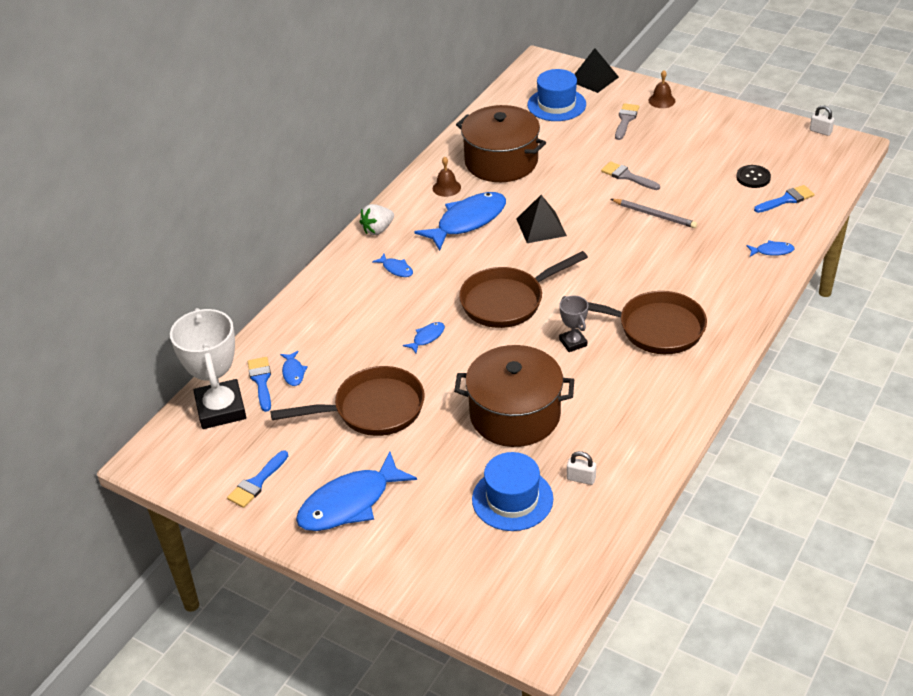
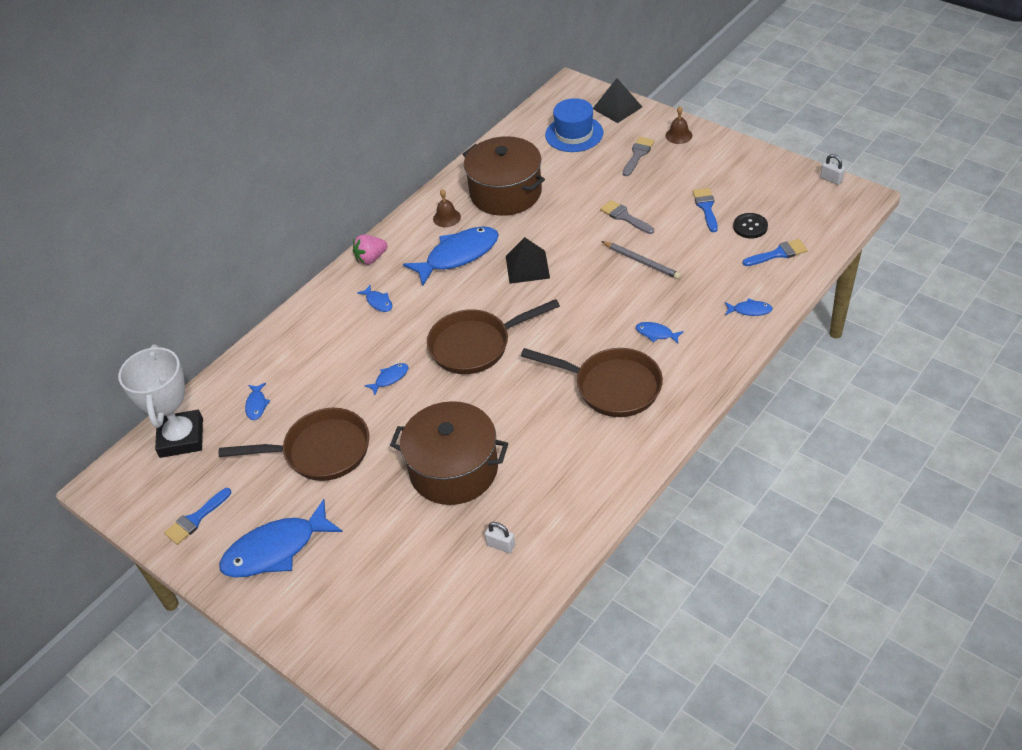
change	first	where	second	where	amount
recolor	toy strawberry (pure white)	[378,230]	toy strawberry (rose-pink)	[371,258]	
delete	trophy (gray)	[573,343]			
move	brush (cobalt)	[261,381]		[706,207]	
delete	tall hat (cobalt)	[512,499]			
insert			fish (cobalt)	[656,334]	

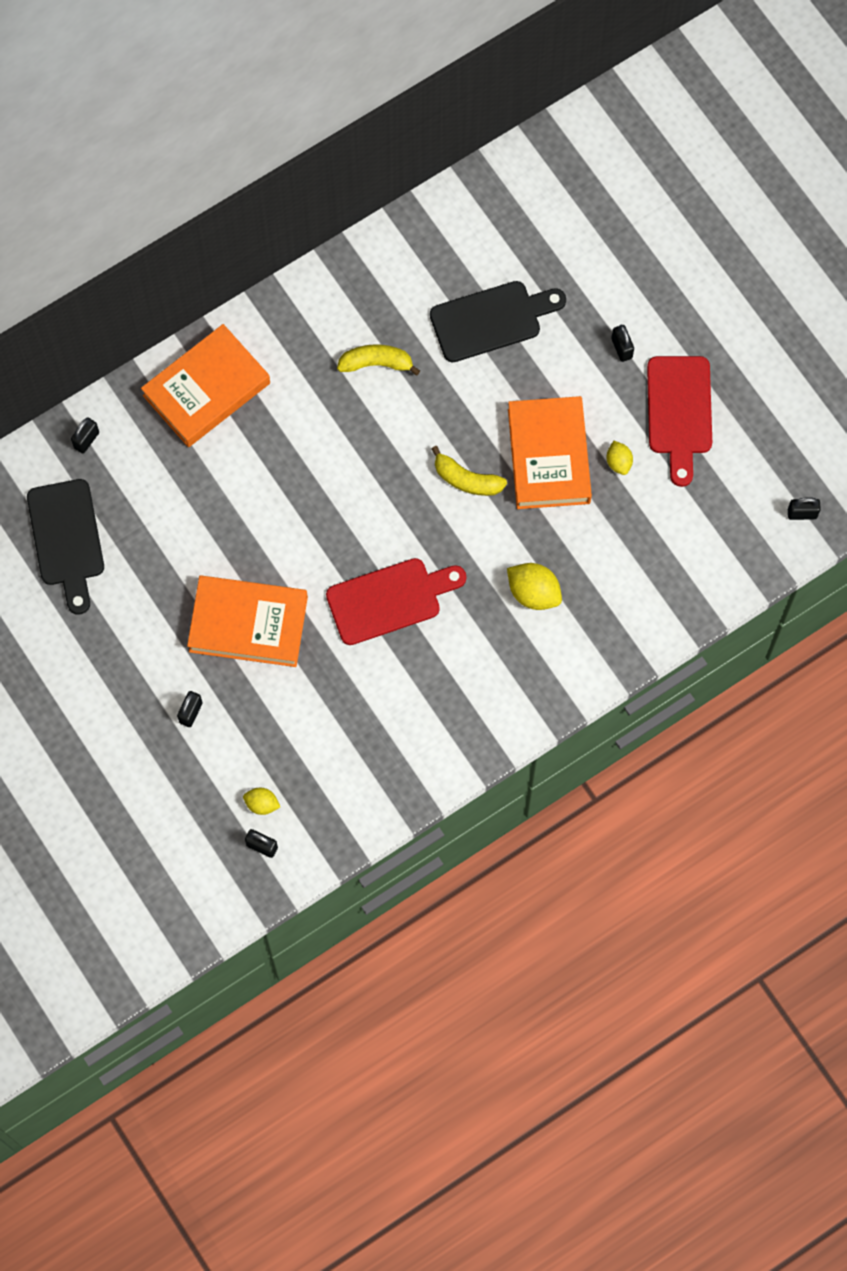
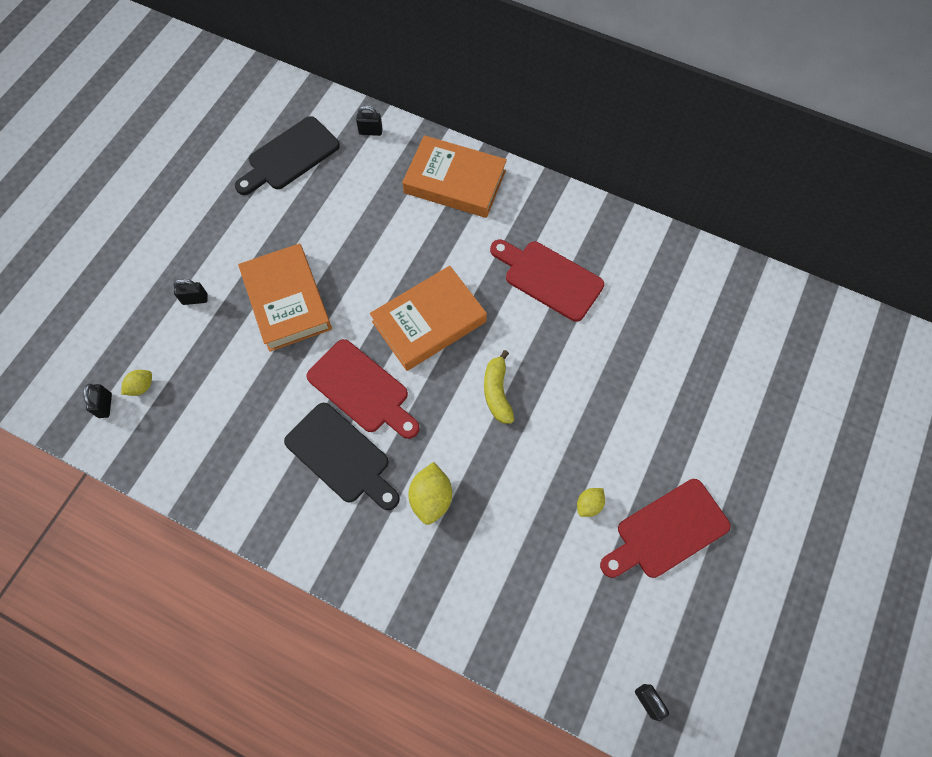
change	first	where	second	where	amount
move	chopping board (black)	[491,320]		[341,456]	
delete	small lock (black)	[621,348]			
replace	toy banana (golden)	[376,363]	chopping board (scarlet)	[549,278]	
move	book (orange-coloured)	[548,456]		[429,321]	
rotate	citrus fruit (golden)	[262,804]		[141,387]	60 degrees clockwise

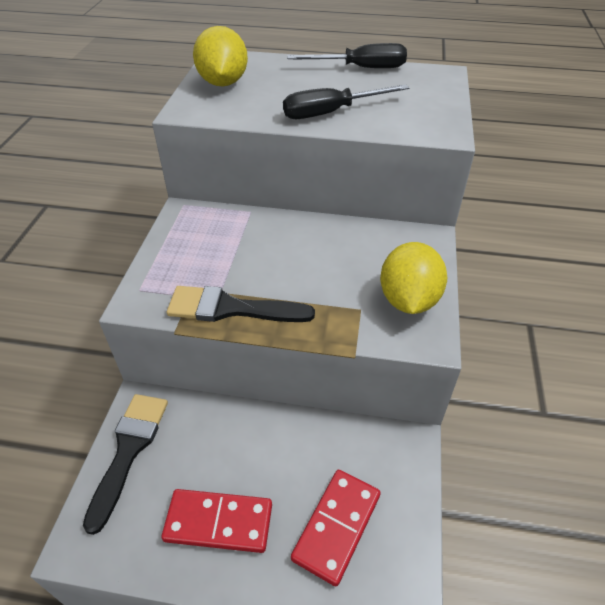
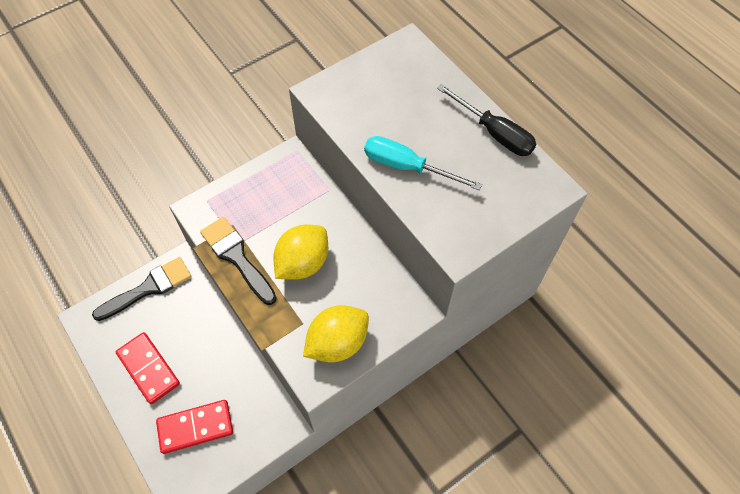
change	first	where	second	where	amount
move	citrus fruit (golden)	[223,83]		[303,263]	
recolor	screwdriver (black)	[331,113]	screwdriver (turquoise)	[407,167]	

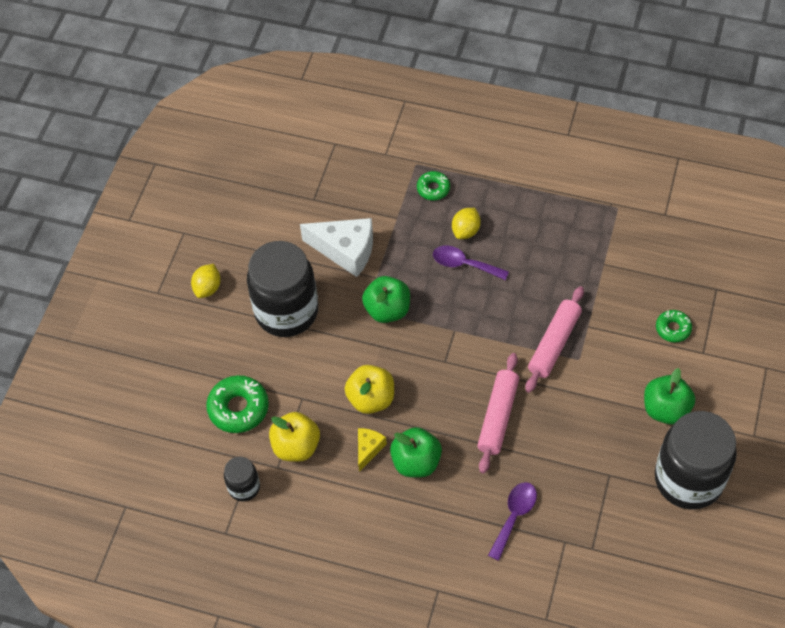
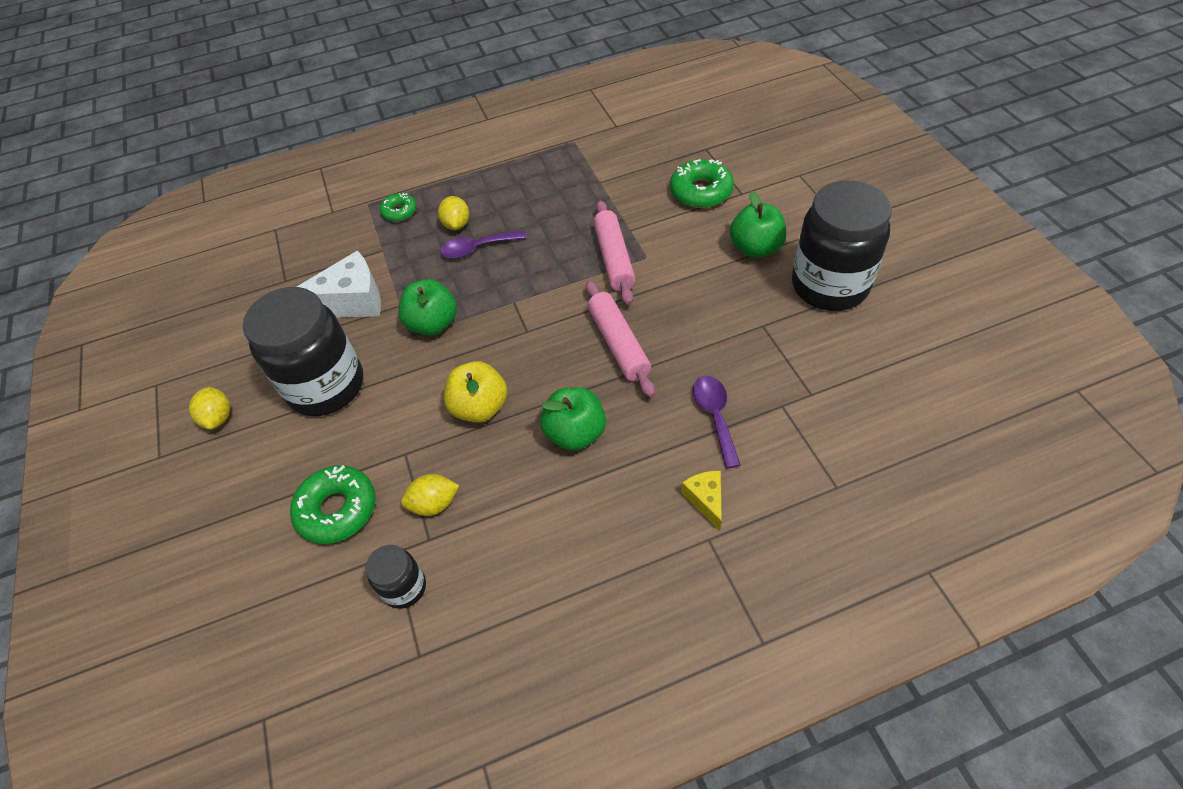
change	first	where	second	where	amount
resize	donut (emerald)	[673,329]		[701,192]	x1.69
replace	toy apple (golden)	[296,446]	citrus fruit (golden)	[434,504]	
move	cheese wedge (golden)	[368,449]		[706,500]	

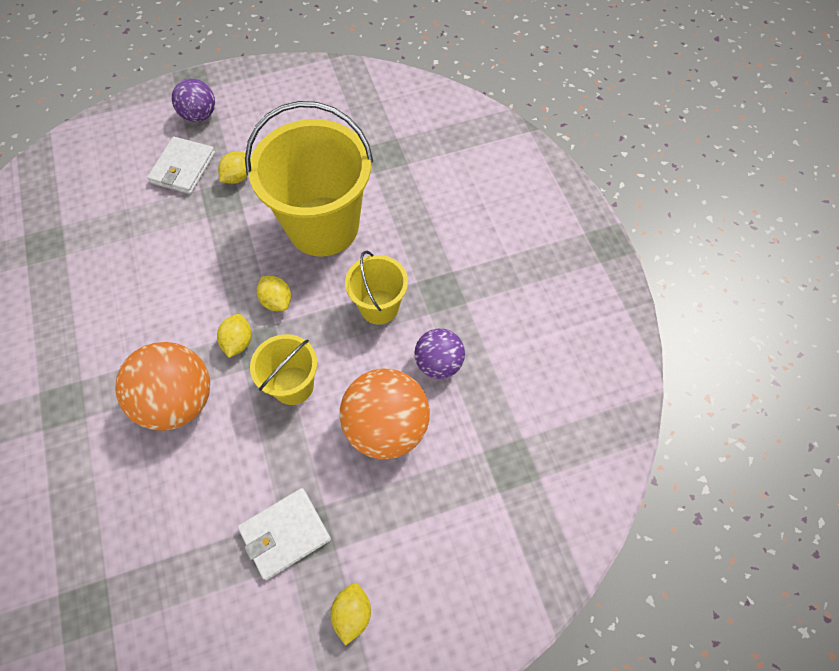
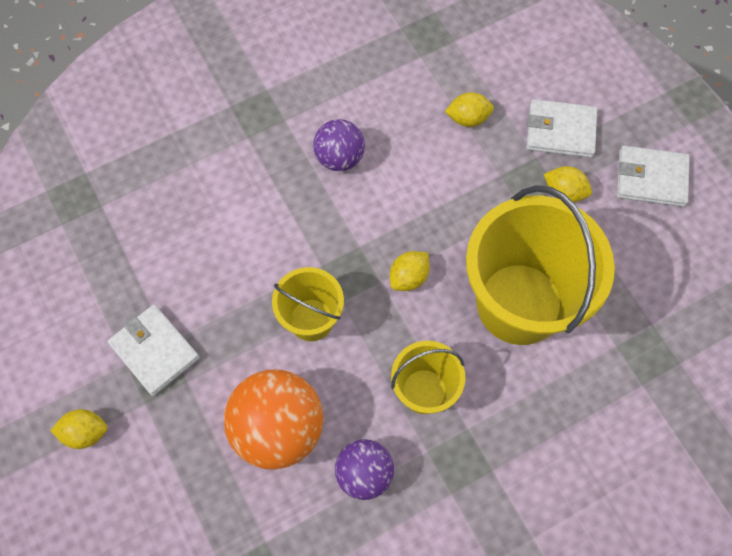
change	first	where	second	where	amount
move	ball (royal purple)	[199,115]		[339,157]	
move	citrus fruit (golden)	[238,342]		[468,118]	
delete	ball (orange-coloured)	[178,401]			
insert			wallet (pure white)	[651,178]	

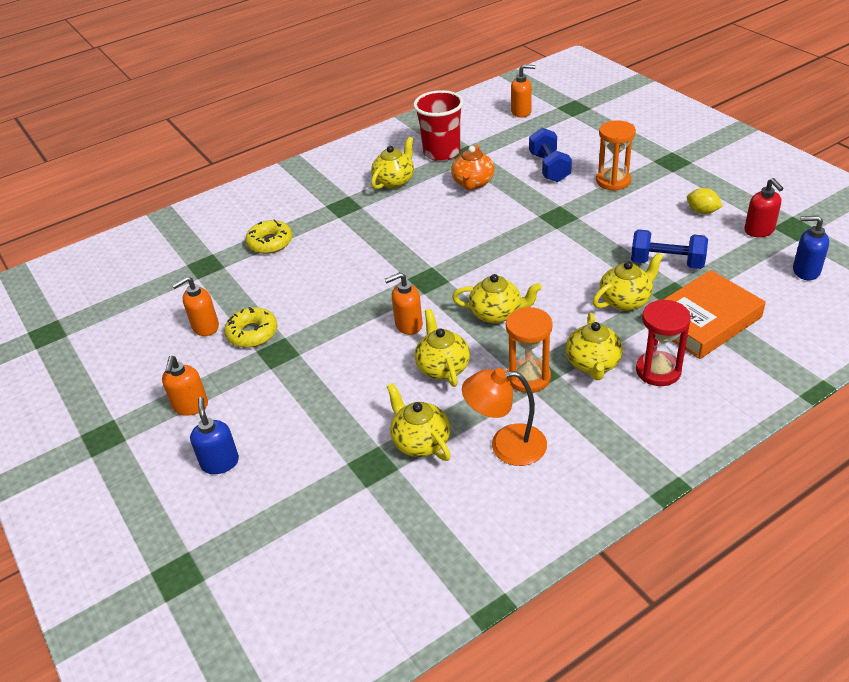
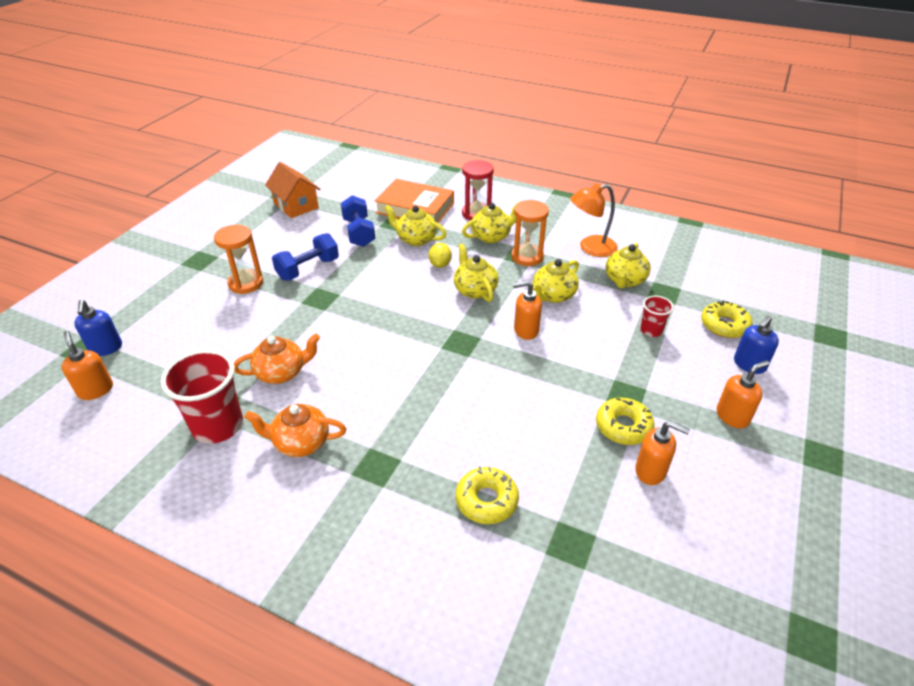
change	first	where	second	where	amount
move	hand weight (cobalt)	[549,167]		[308,269]	
recolor	teapot (golden)	[394,181]	teapot (orange-coloured)	[300,442]	
replace	soap dispenser (scarlet)	[759,231]	cottage (orange-coloured)	[296,205]	
move	citrus fruit (golden)	[702,211]		[440,264]	
move	soap dispenser (cobalt)	[805,271]		[106,348]	
rotate	soap dispenser (orange-coloured)	[408,325]		[525,330]	135 degrees clockwise
rotate	reading lamp (orange-coloured)	[506,445]		[590,248]	105 degrees clockwise
insert			tumbler (scarlet)	[651,330]	
insert			donut (golden)	[724,325]	

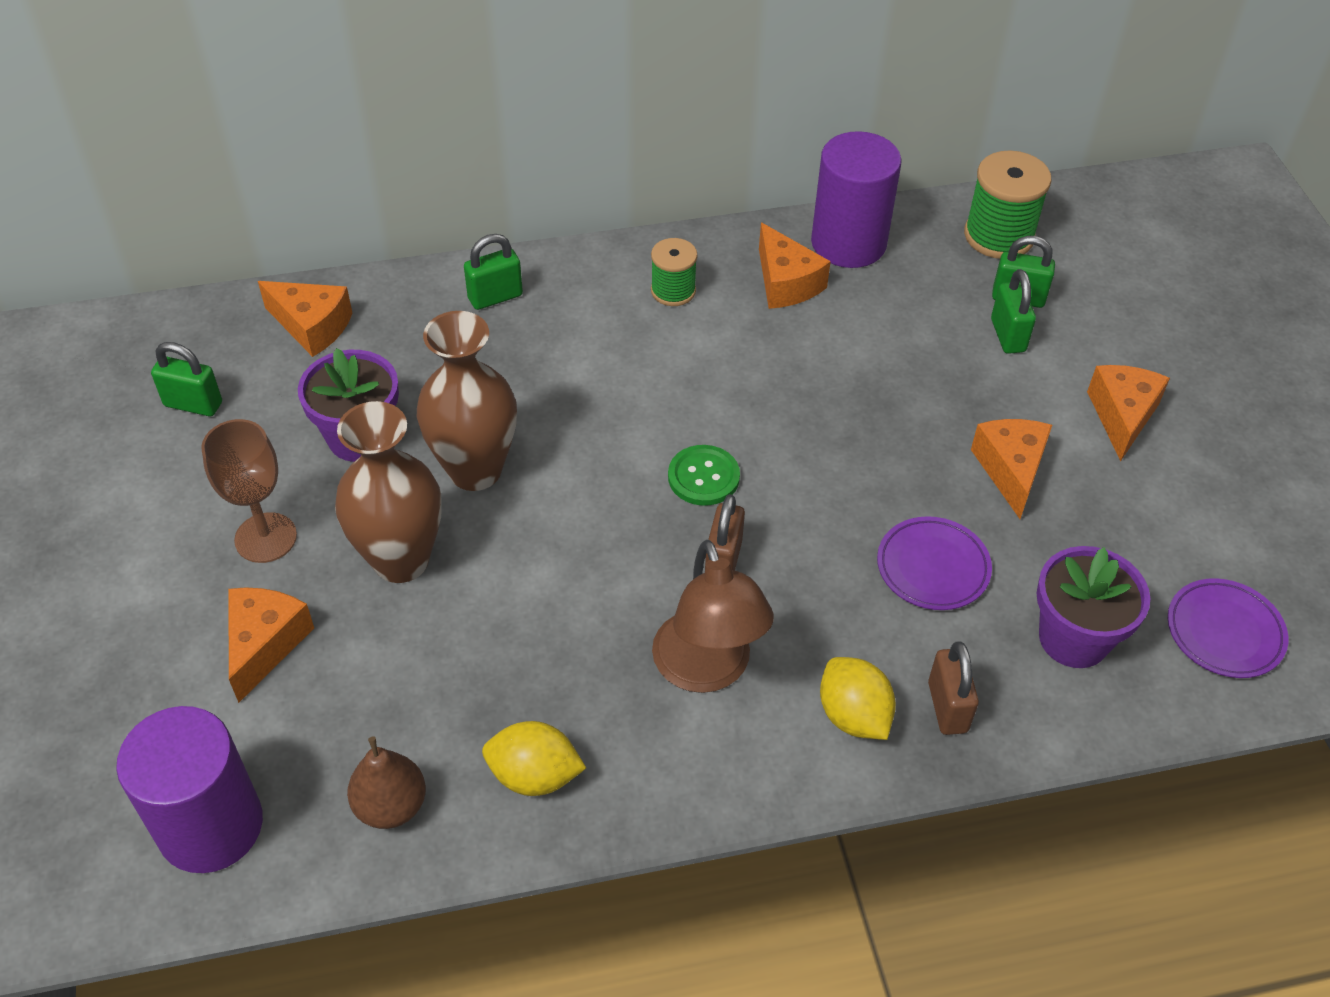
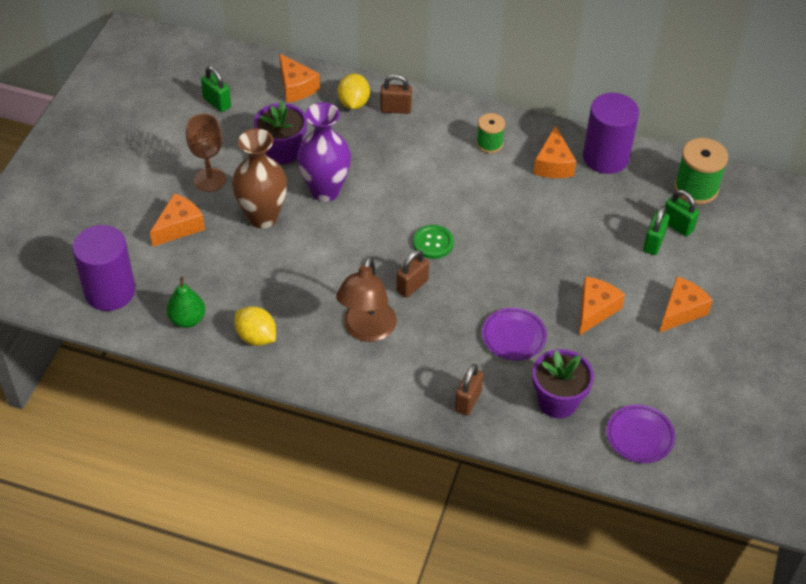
change	first	where	second	where	amount
recolor	small lock (emerald)	[495,297]	small lock (russet)	[395,109]	
recolor	vase (russet)	[475,470]	vase (royal purple)	[325,191]	
move	citrus fruit (golden)	[853,715]		[353,103]	
recolor	toy pear (russet)	[391,806]	toy pear (emerald)	[187,319]	

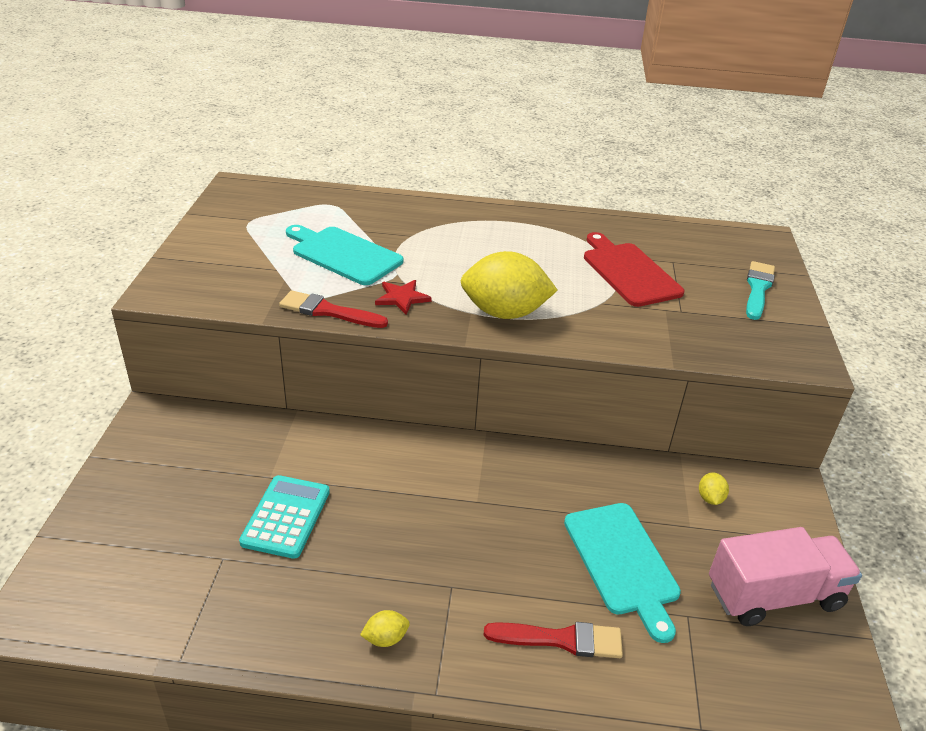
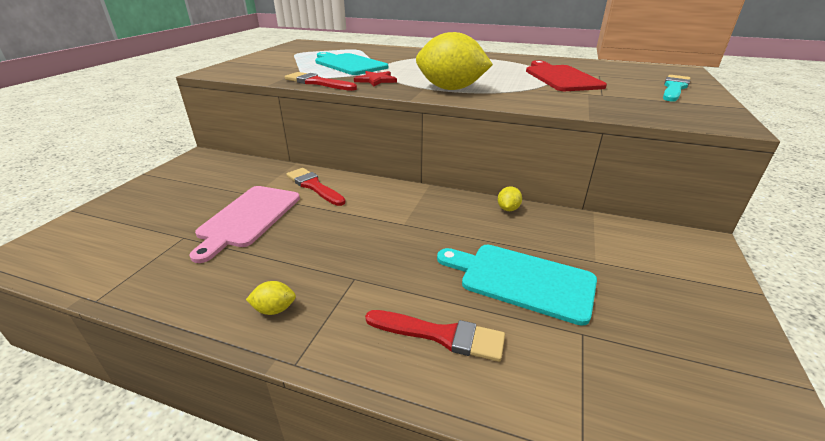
change	first	where	second	where	amount
move	citrus fruit (golden)	[710,498]		[508,209]	
replace	pocket calculator (turquoise)	[286,517]	chopping board (rose-pink)	[248,218]	
rotate	chopping board (turquoise)	[622,562]		[522,280]	120 degrees clockwise
delete	toy truck (rose-pink)	[774,595]			
insert			brush (scarlet)	[314,186]	

